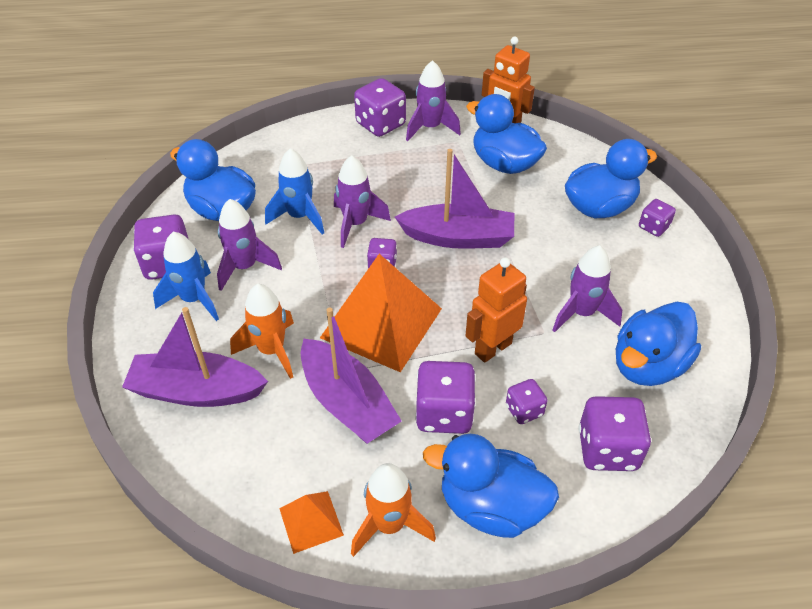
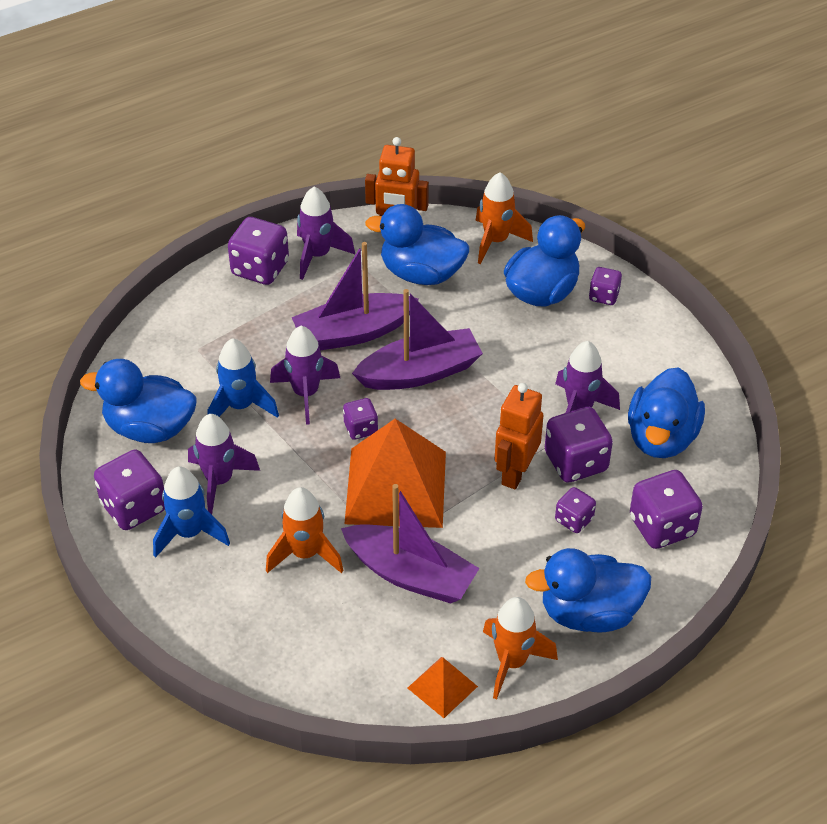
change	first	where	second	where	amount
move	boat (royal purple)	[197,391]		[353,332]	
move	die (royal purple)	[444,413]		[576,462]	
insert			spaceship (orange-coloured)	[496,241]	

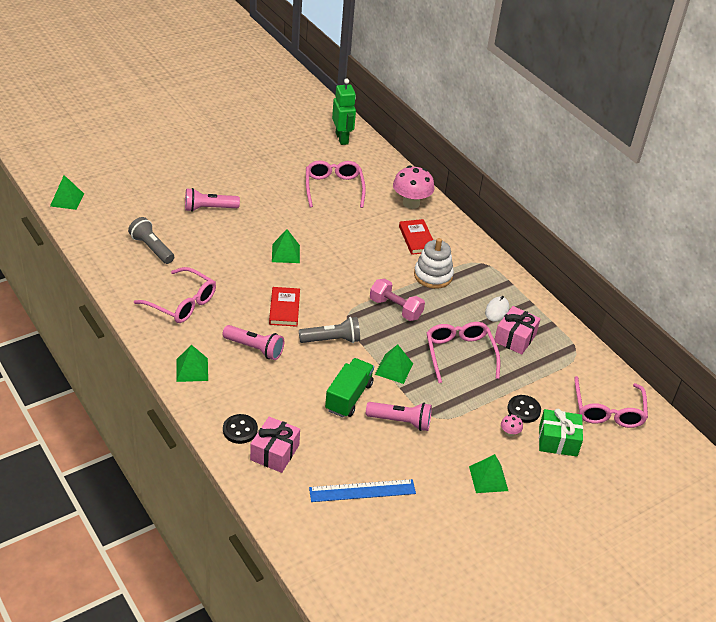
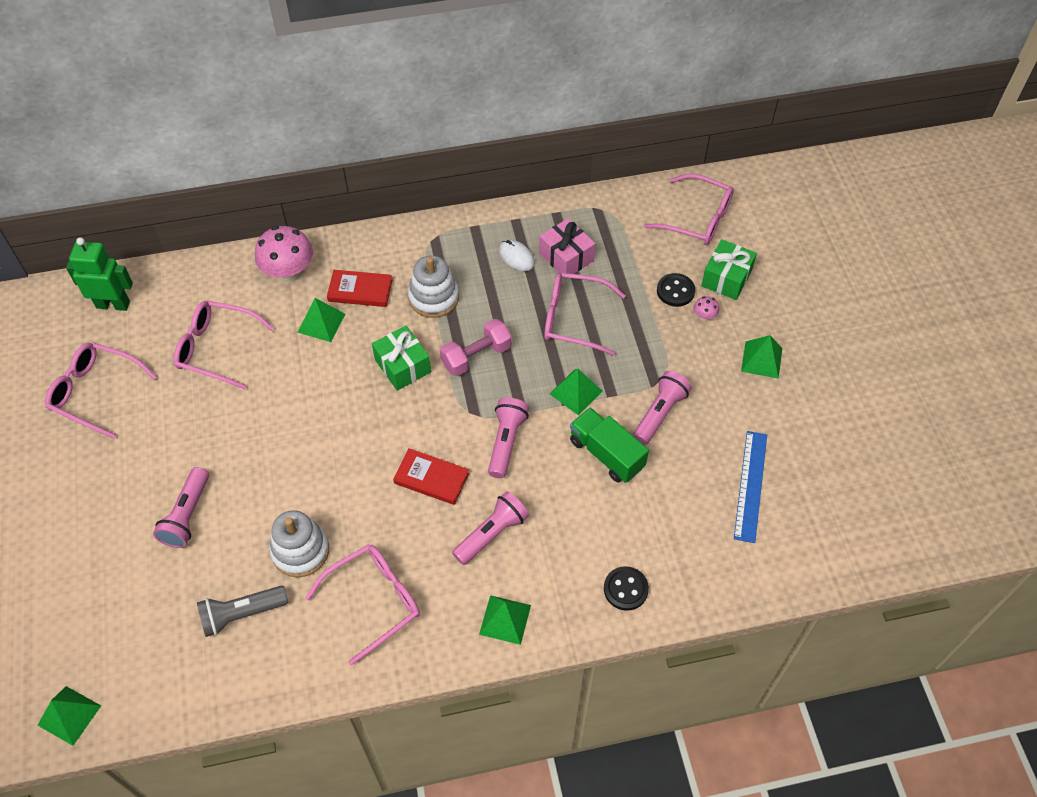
change	first	where	second	where	amount
move	pyramid (emerald)	[285,253]		[321,323]	
recolor	flashlight (gray)	[332,340]	flashlight (rose-pink)	[506,442]	
delete	wrapped gift (rose-pink)	[274,452]			
insert			wrapped gift (emerald)	[402,366]	
insert			glasses (rose-pink)	[95,392]	
insert			stacking rings (pure white)	[300,551]	

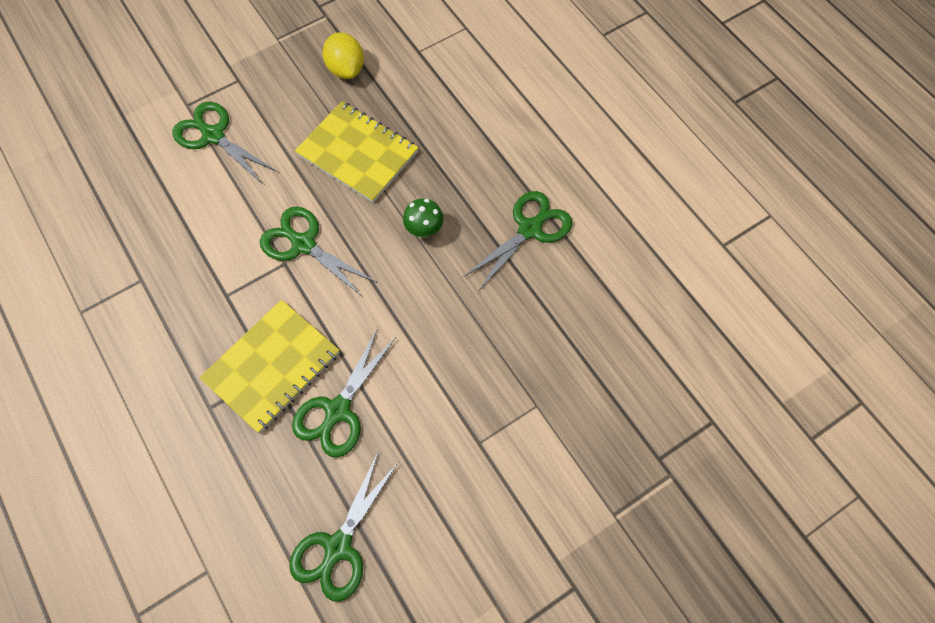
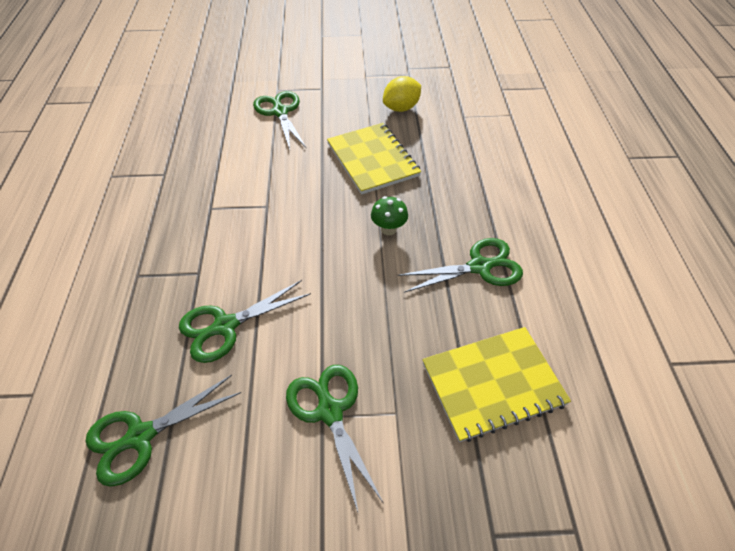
change	first	where	second	where	amount
rotate	citrus fruit (golden)	[346,69]		[401,108]	45 degrees clockwise
move	scissors (emerald)	[303,244]		[330,411]	
move	notebook (golden)	[272,366]		[493,383]	

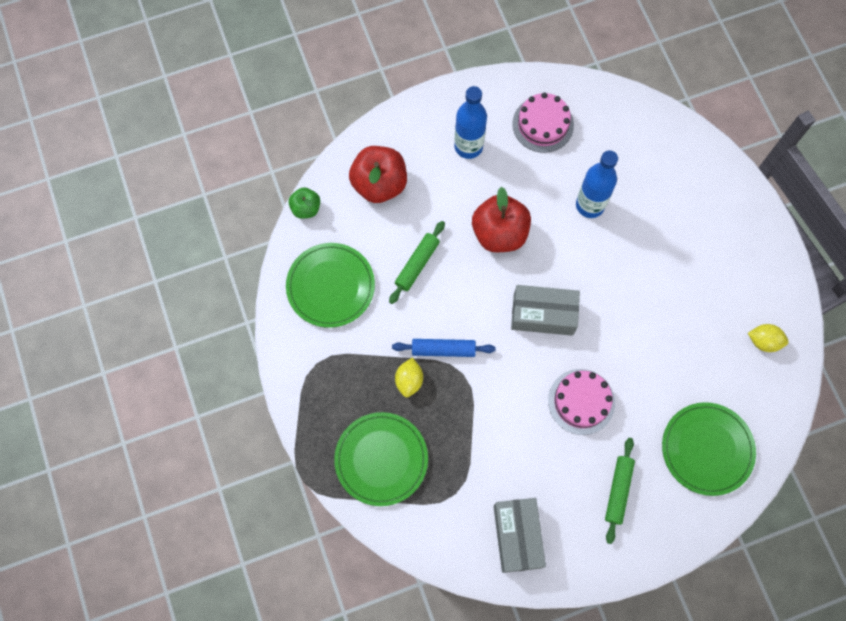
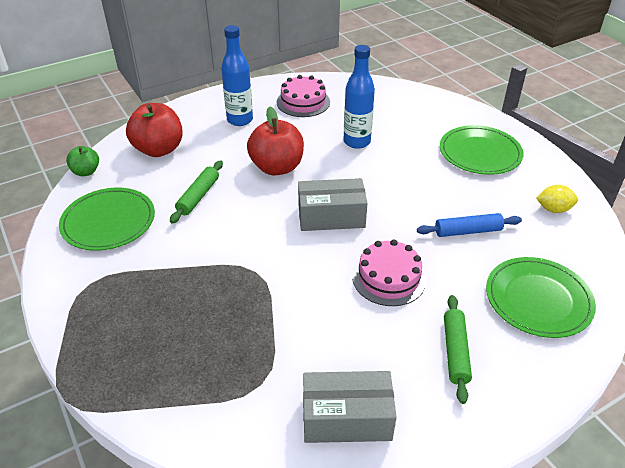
change	first	where	second	where	amount
move	pastry roller (cobalt)	[443,349]		[467,231]	
delete	citrus fruit (golden)	[409,381]			
move	flat dish (emerald)	[381,459]		[480,153]	
rotate	box (gray)	[517,536]		[346,418]	75 degrees counterclockwise

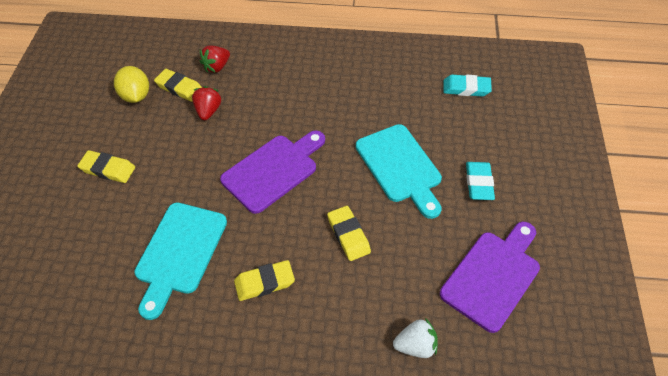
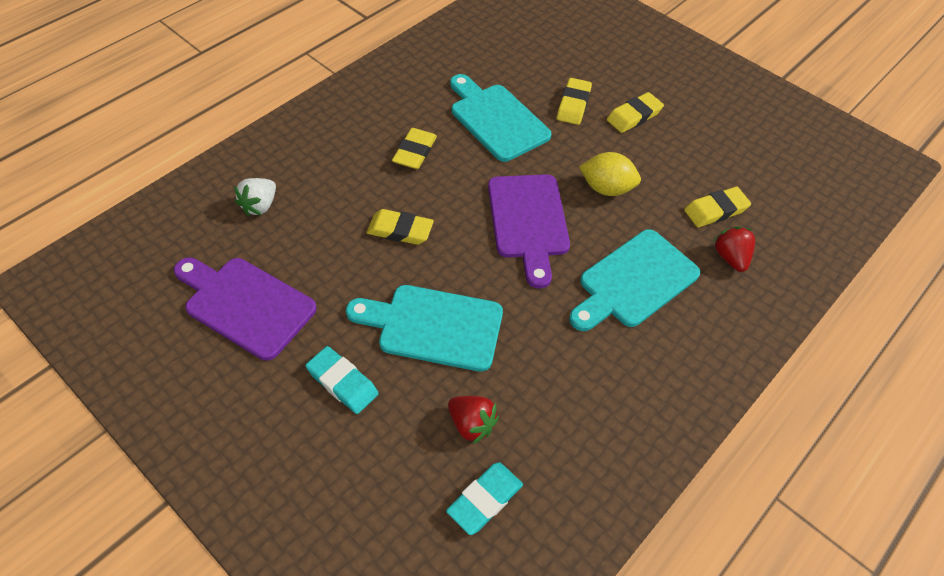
change	first	where	second	where	amount
move	citrus fruit (golden)	[136,96]		[606,188]	
move	toy strawberry (scarlet)	[208,111]		[471,424]	
rotate	chopping board (royal purple)	[493,276]		[245,305]	135 degrees clockwise
insert			gum eraser (golden)	[573,105]	
insert			chopping board (turquoise)	[634,282]	

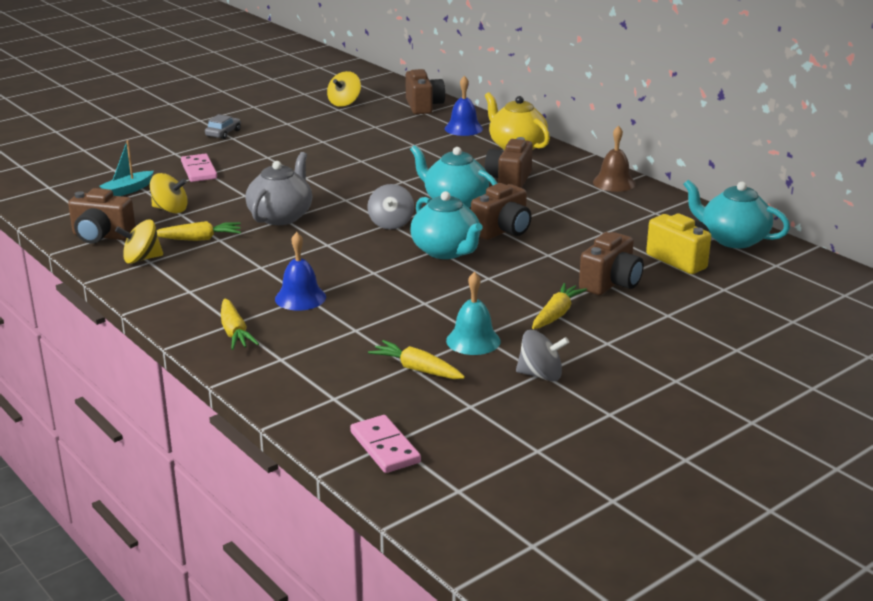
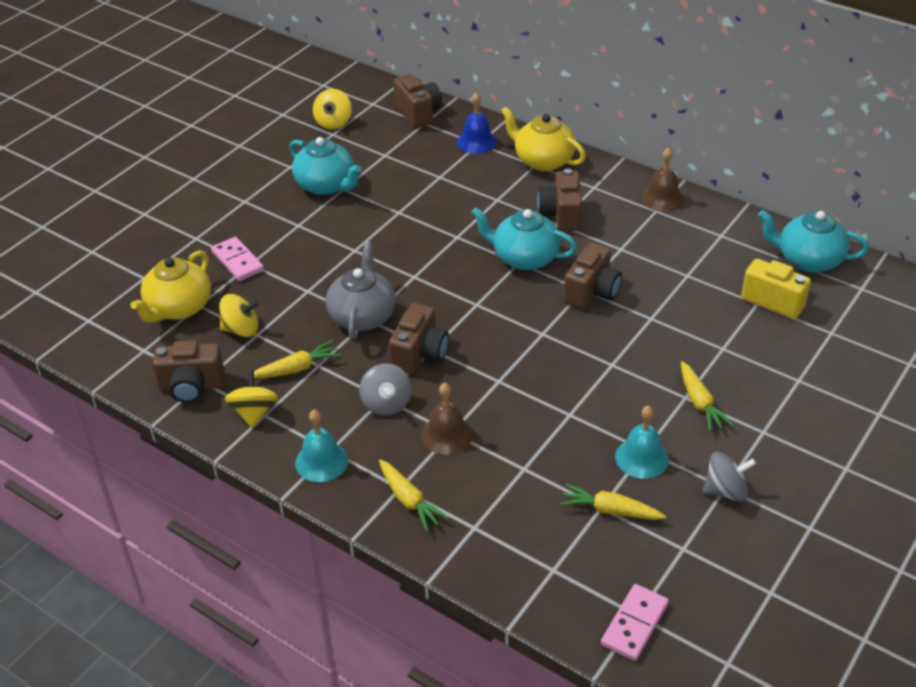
change	first	where	second	where	amount
delete	toy car (gray)	[223,133]			
replace	boat (turquoise)	[128,190]	teapot (golden)	[178,308]	
move	whirligig (gray)	[391,223]		[386,403]	
move	teapot (turquoise)	[446,251]		[326,185]	
rotate	whirligig (golden)	[141,259]		[254,412]	120 degrees clockwise
recolor	school bell (cobalt)	[300,298]	school bell (russet)	[446,434]	
move	photo camera (russet)	[611,283]		[420,354]	
rotate	toy carrot (golden)	[556,314]		[699,403]	150 degrees clockwise
rotate	domino (rose-pink)	[385,447]		[634,624]	75 degrees clockwise
insert			school bell (turquoise)	[321,461]	

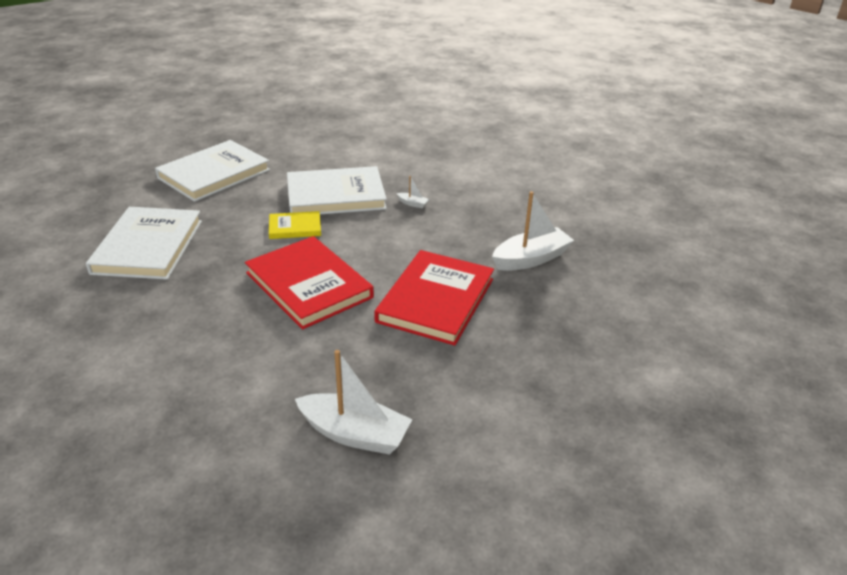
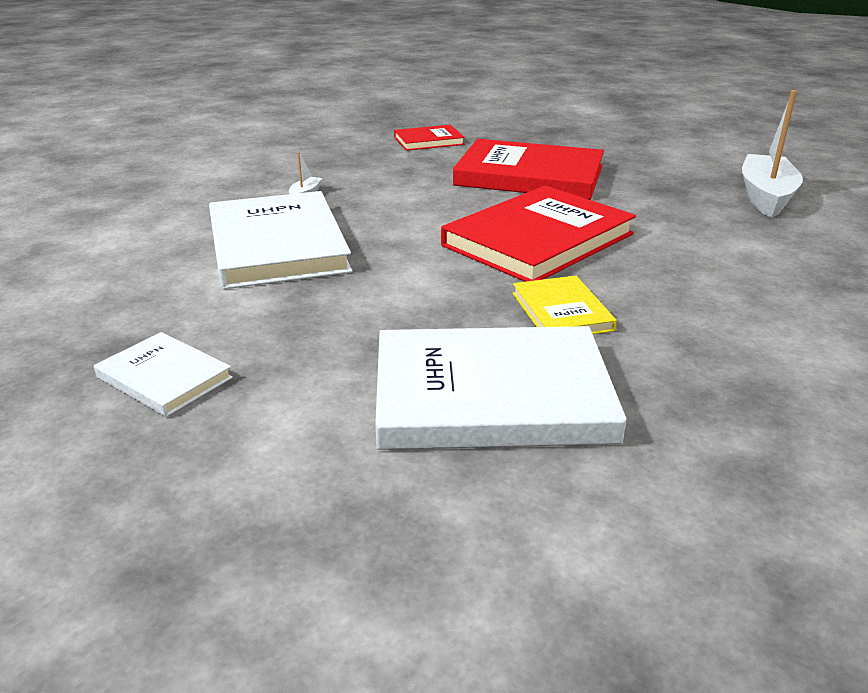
change	first	where	second	where	amount
resize	book (pure white)	[214,174]		[164,377]	x0.51
replace	boat (pure white)	[531,259]	book (scarlet)	[428,141]	
move	book (golden)	[295,227]		[561,311]	

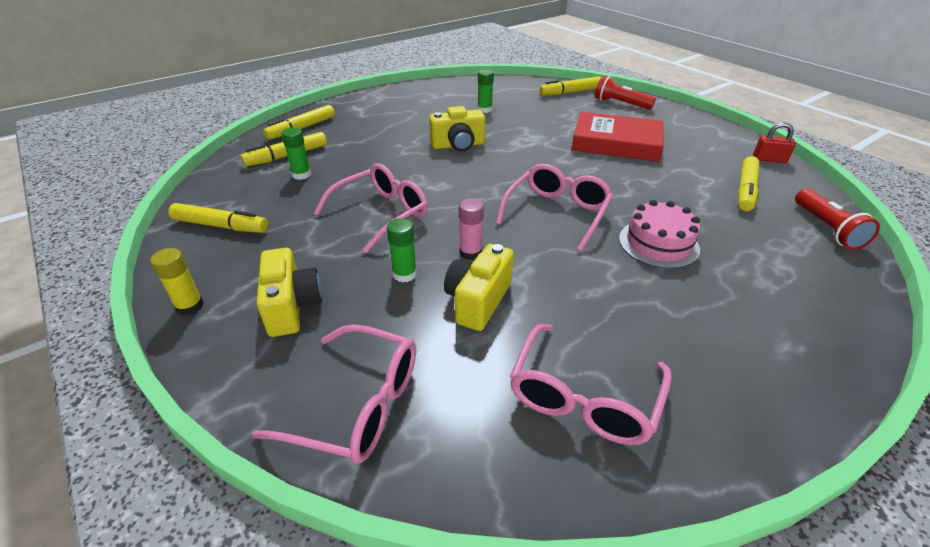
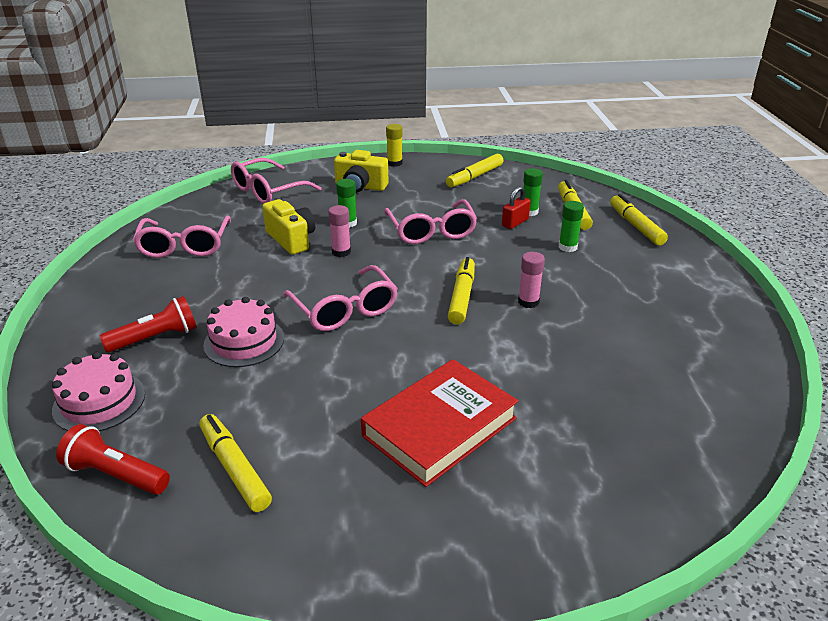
change	first	where	second	where	amount
move	glue stick (emerald)	[484,109]		[567,247]	
move	flashlight (scarlet)	[620,104]		[156,338]	
move	marker pen (golden)	[570,92]		[462,297]	
replace	photo camera (golden)	[458,145]	glue stick (rose-pink)	[528,302]	
move	small lock (scarlet)	[769,159]		[515,223]	
rotate	glasses (rose-pink)	[584,397]		[184,245]	150 degrees counterclockwise
insert			gateau (rose-pink)	[99,401]	

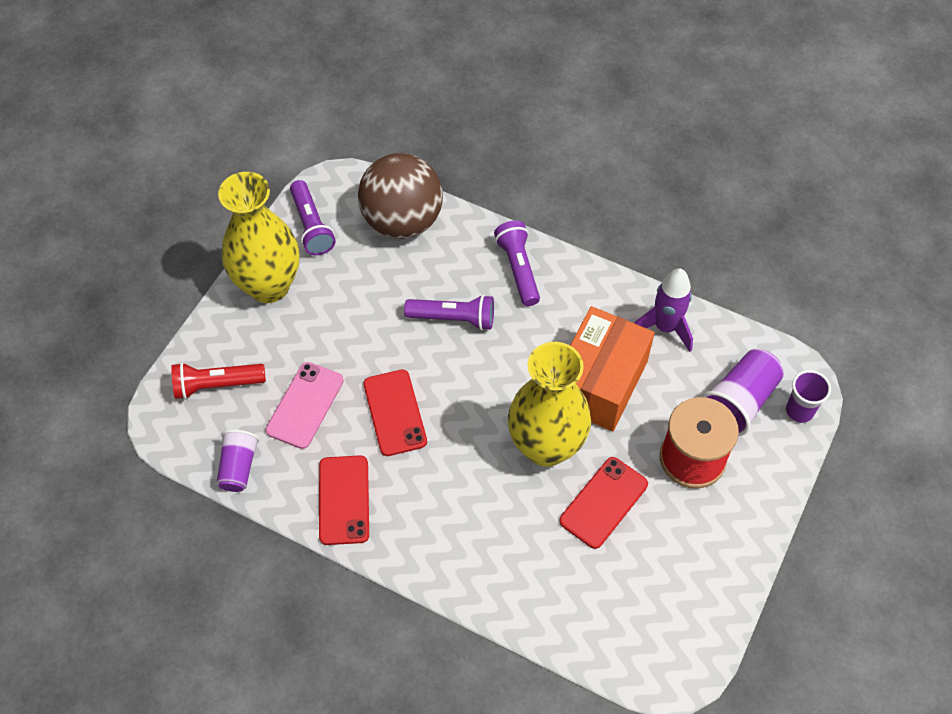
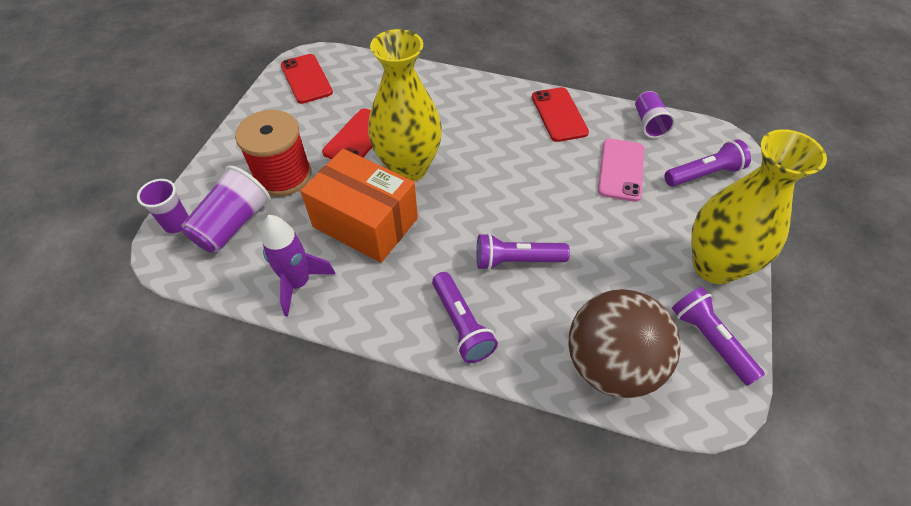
change	first	where	second	where	amount
rotate	box (orange-coloured)	[599,383]		[365,222]	75 degrees counterclockwise
recolor	flashlight (scarlet)	[216,385]	flashlight (royal purple)	[704,174]	
move	phone (scarlet)	[395,413]		[306,79]	

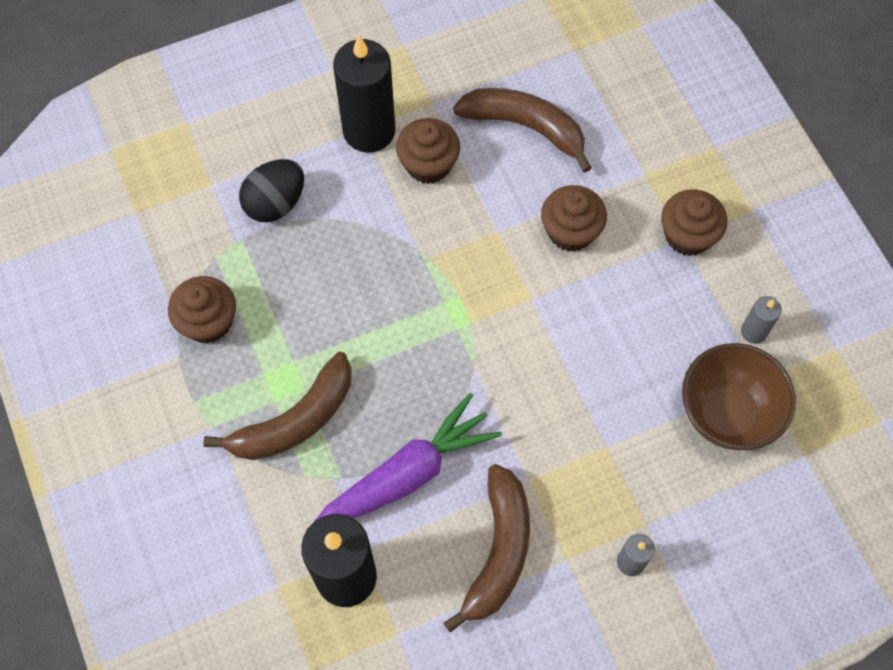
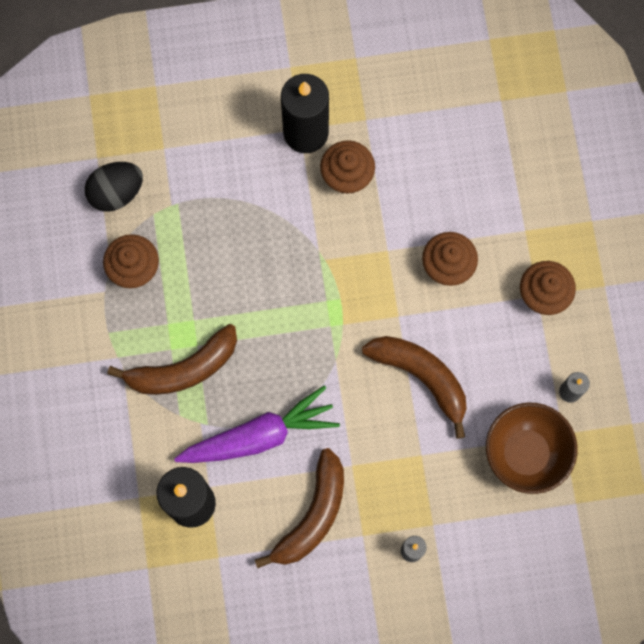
change	first	where	second	where	amount
move	toy banana (russet)	[525,127]		[421,377]	
move	egg (black)	[275,203]		[116,192]	

